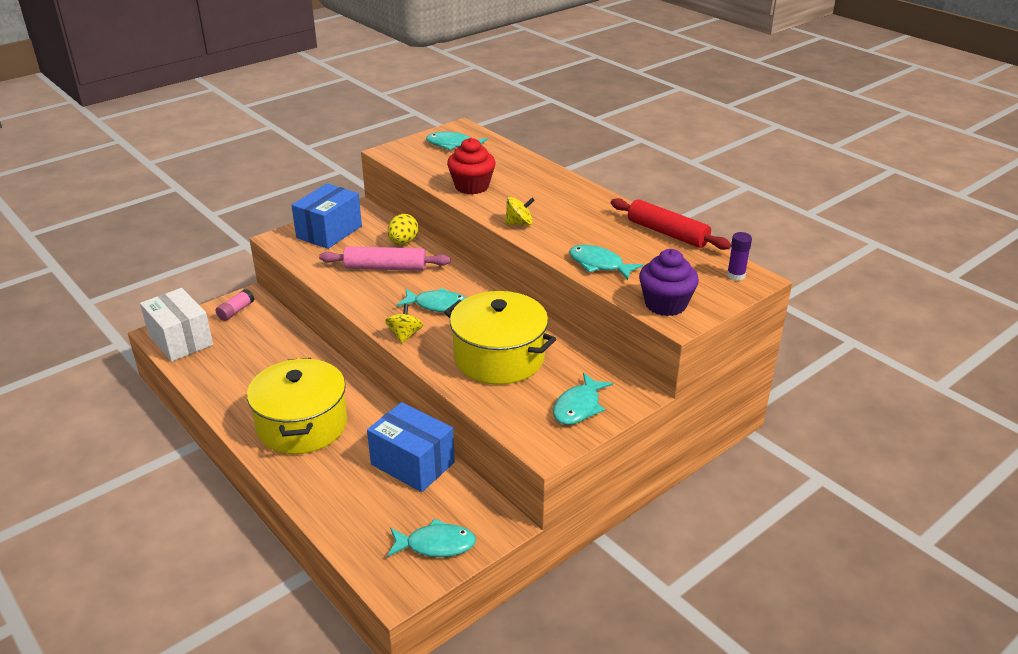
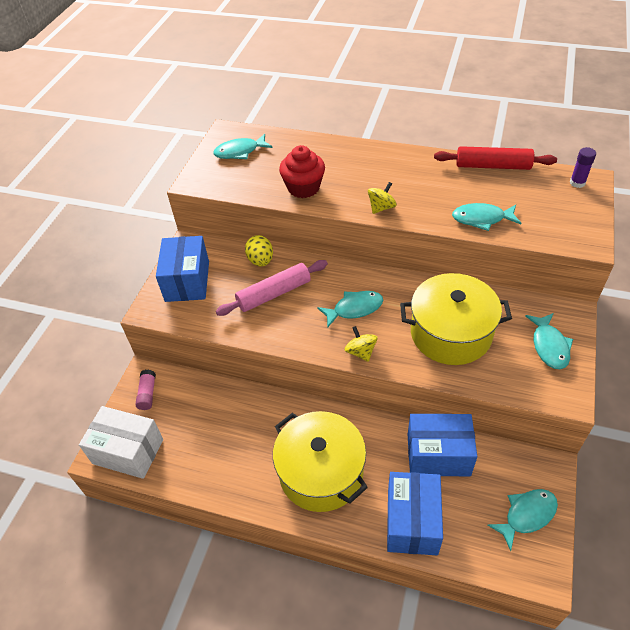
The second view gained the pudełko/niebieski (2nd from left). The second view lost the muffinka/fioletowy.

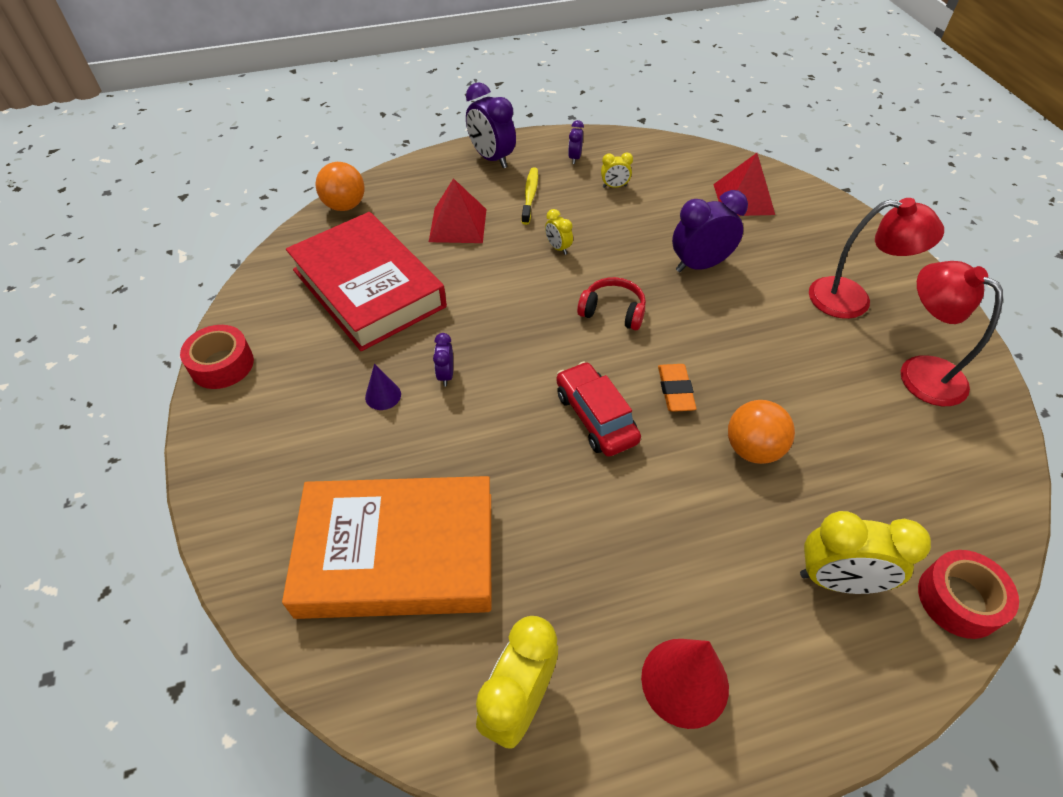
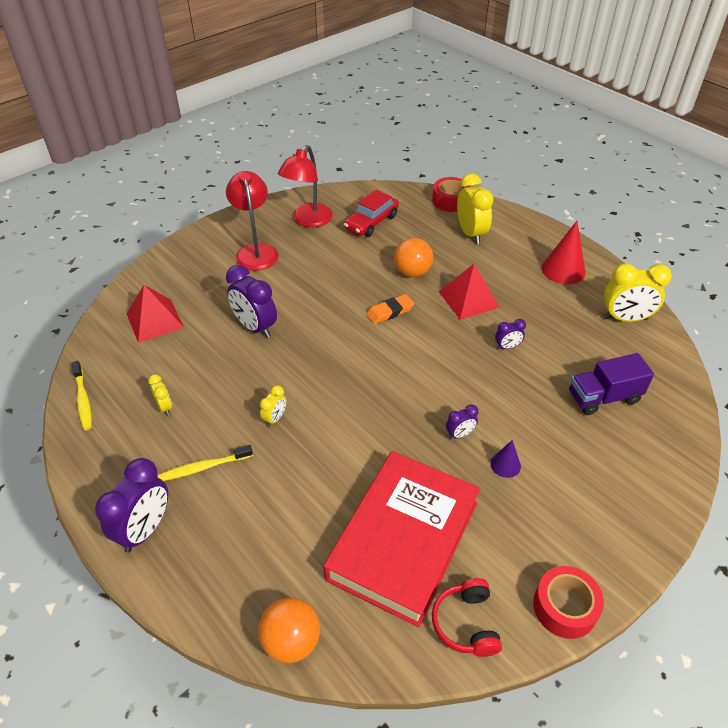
The second view gained the szczoteczka do zębów/żółty (1st from left). The samochód/czerwony ended up elsewhere. The słuchawki/czerwony ended up elsewhere. The piramida/czerwony (1st from left in the first image) ended up elsewhere. The budzik/fioletowy (3rd from left in the first image) ended up elsewhere. Where the książka/pomarańczowy stood, the ciężarówka/fioletowy came to stand.

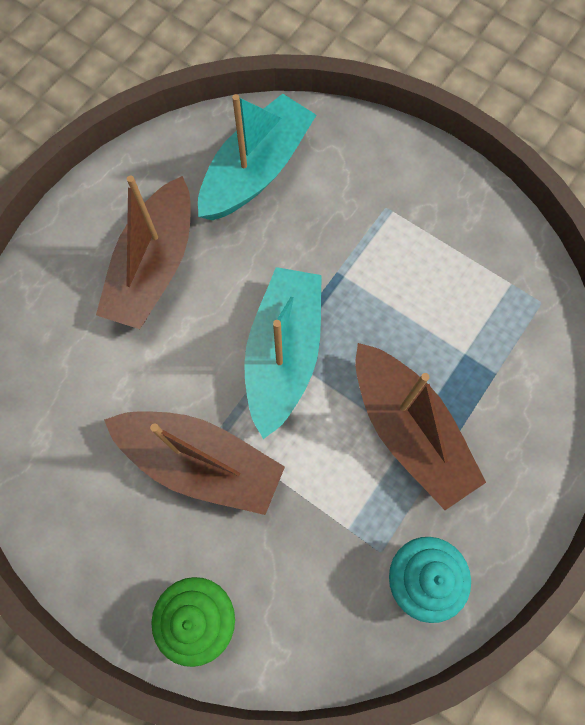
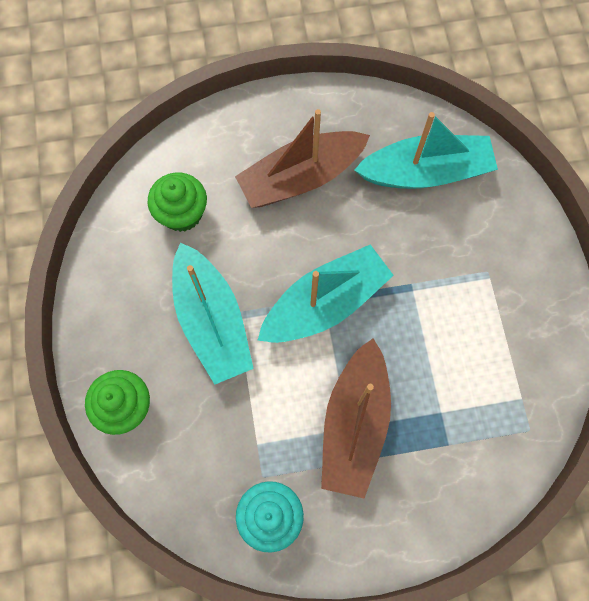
The second view gained the muffinka/zielony (2nd from left). What was the łódka/brązowy (2nd from left) turned into the łódka/turkusowy (1st from left).

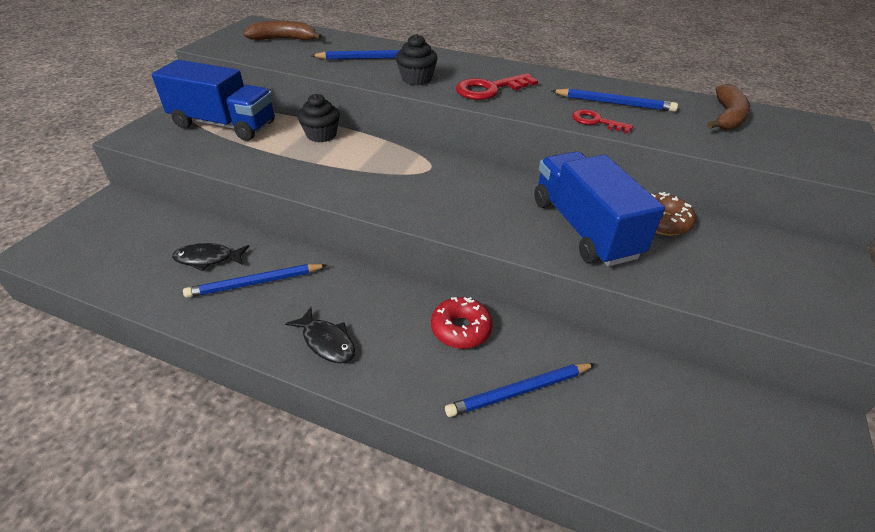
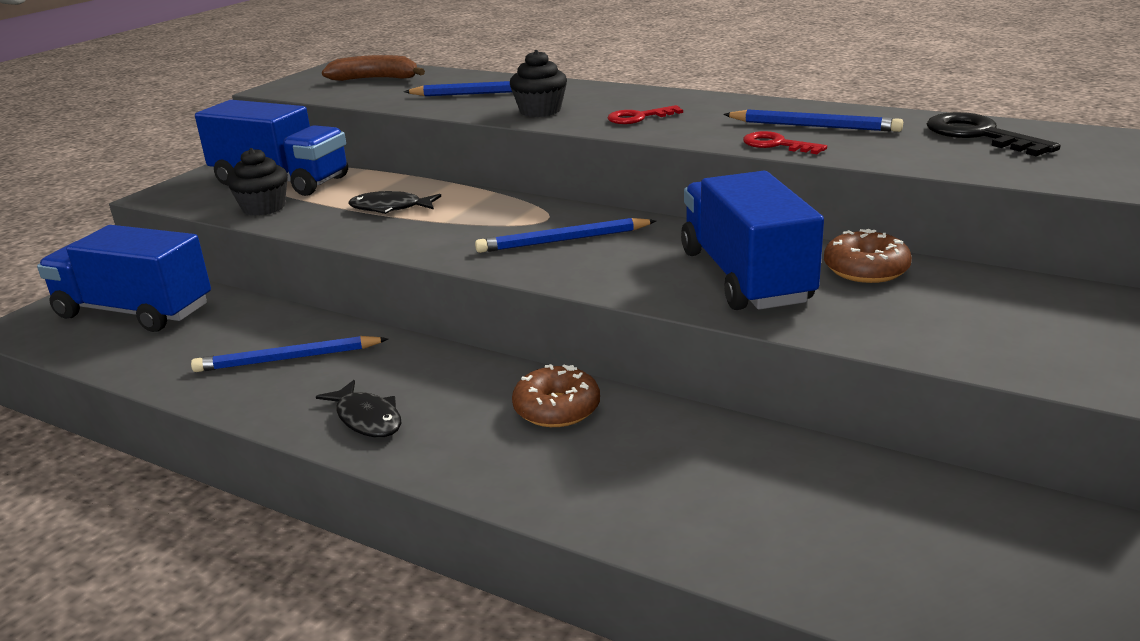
The second view gained the ciężarówka/niebieski (1st from left). The muffinka/czarny (1st from left) ended up elsewhere. The ryba/czarny (1st from left in the first image) ended up elsewhere. The ołówek/niebieski (3rd from left) ended up elsewhere. What was the donut/czerwony turned into the donut/brązowy (1st from left). The size of the klucz/czerwony (1st from left) changed by a factor of 0.63. Where the banan/brązowy (2nd from left) stood, the klucz/czarny came to stand.

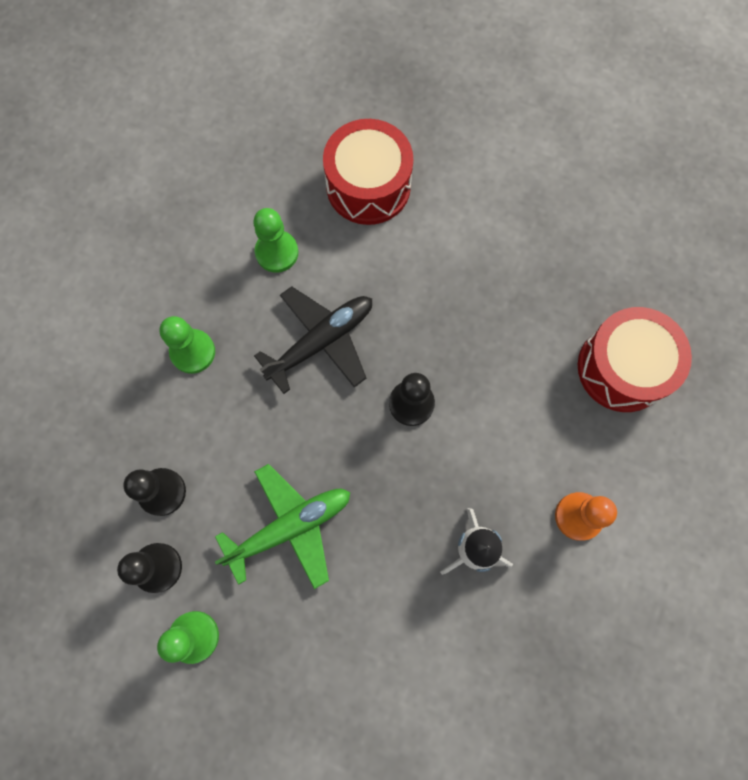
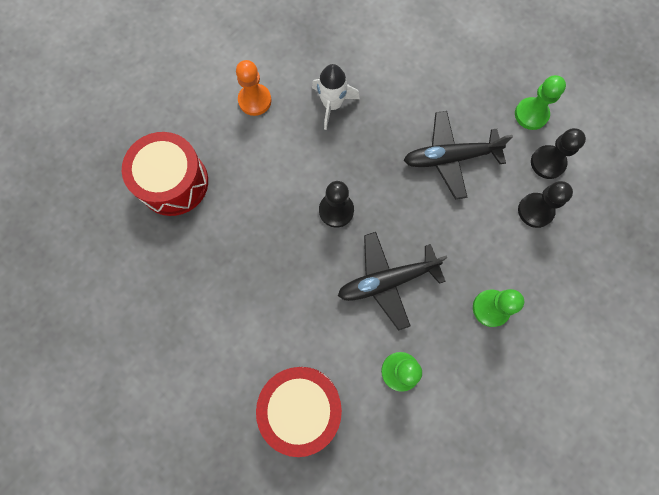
What was the samolot/zielony turned into the samolot/czarny (2nd from left).

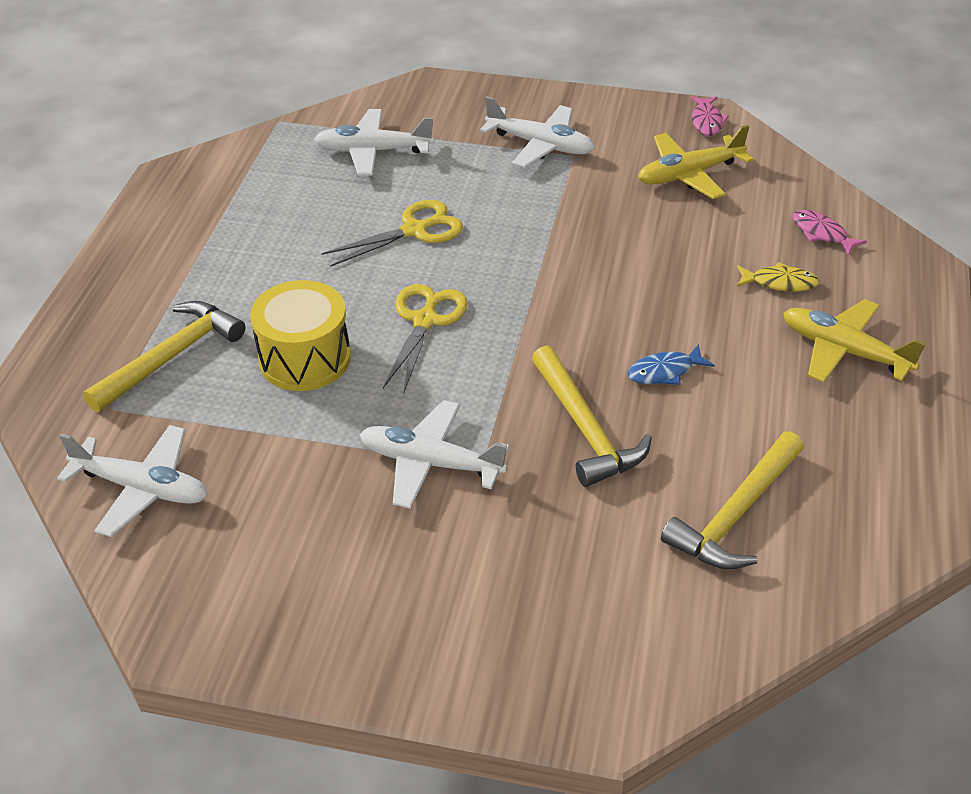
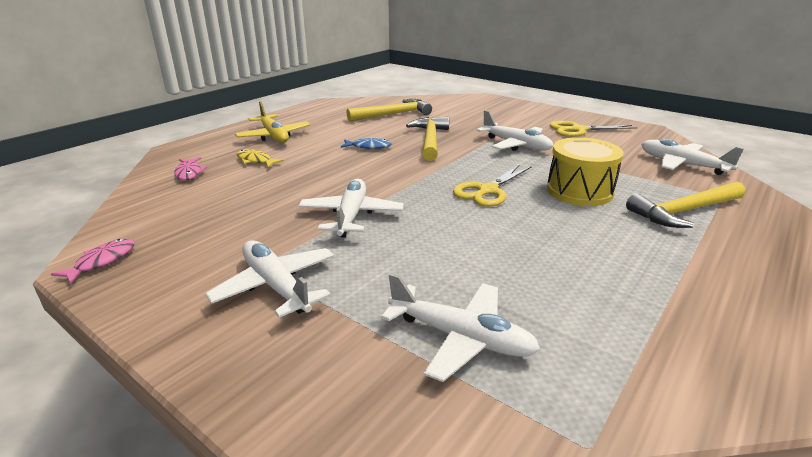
The second view gained the samolot/biały (2nd from left). The nożyczki/żółty (1st from left in the first image) ended up elsewhere. The second view lost the samolot/żółty (1st from left).

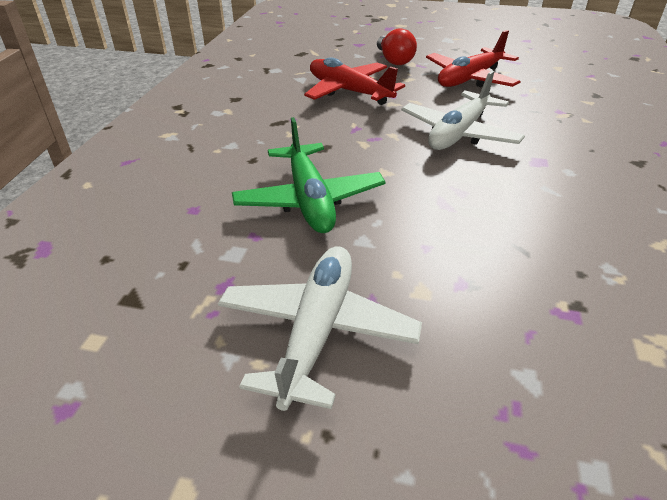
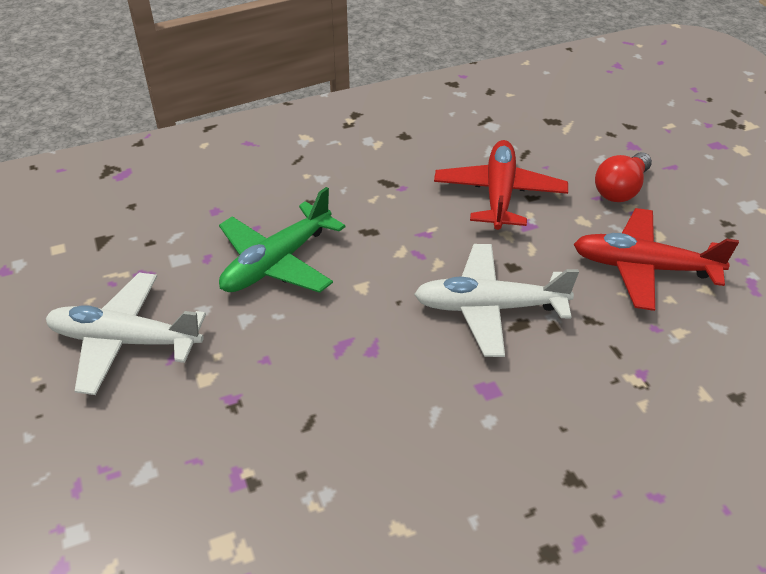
The samolot/biały (1st from left) ended up facing another way, 150 degrees counterclockwise from before.

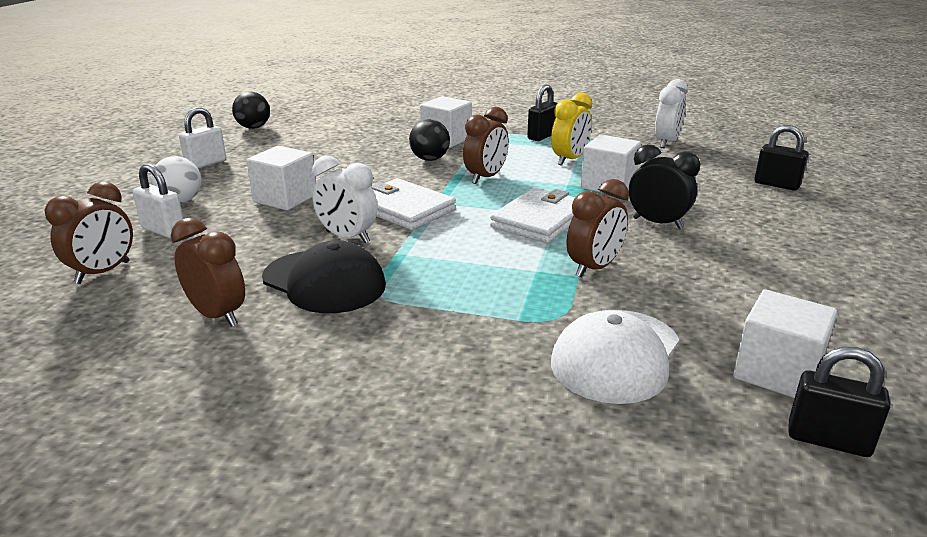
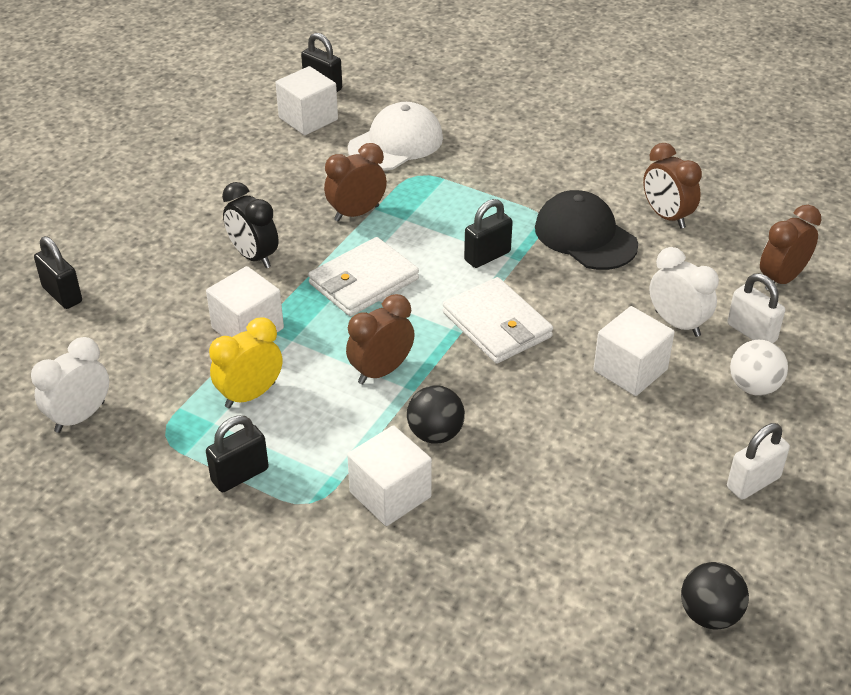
The second view gained the kłódka/czarny (4th from left). The budzik/biały (1st from left in the first image) ended up elsewhere.

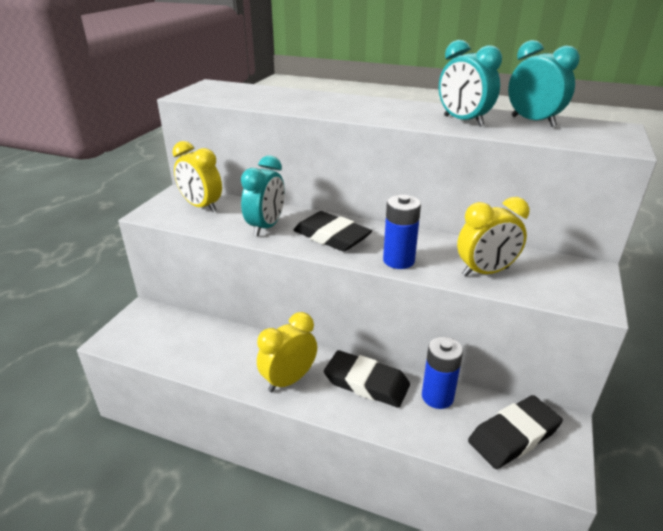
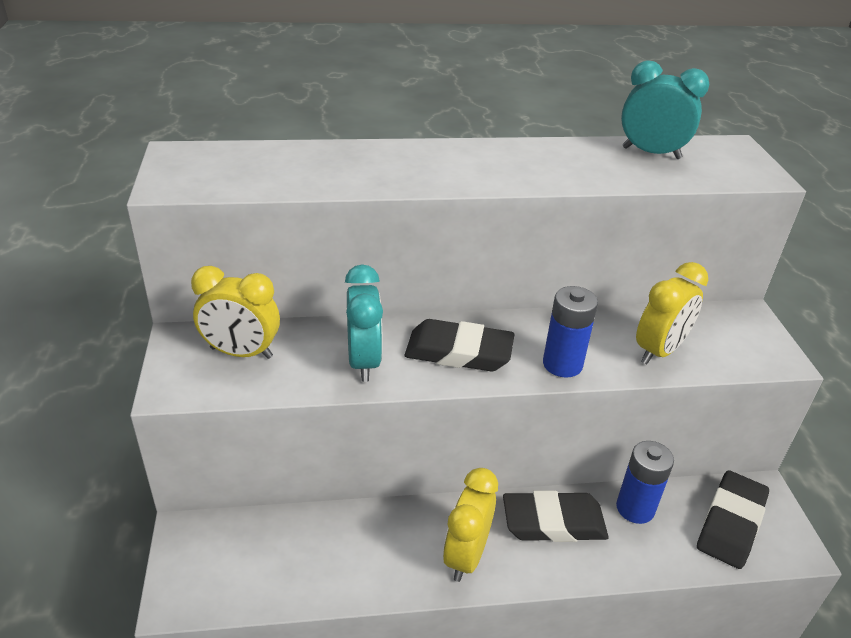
The second view lost the budzik/turkusowy (2nd from left).

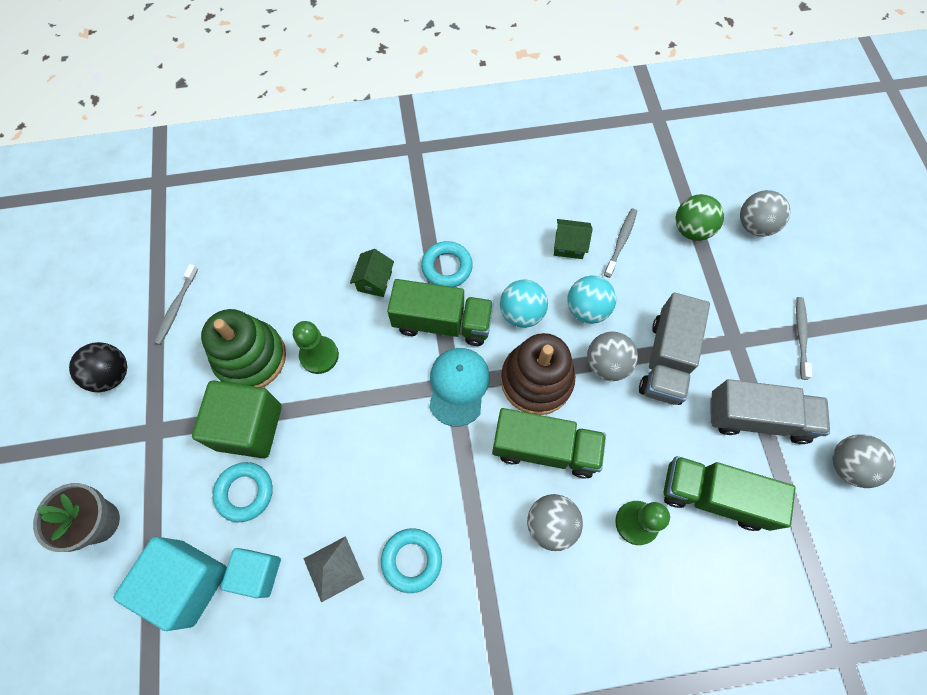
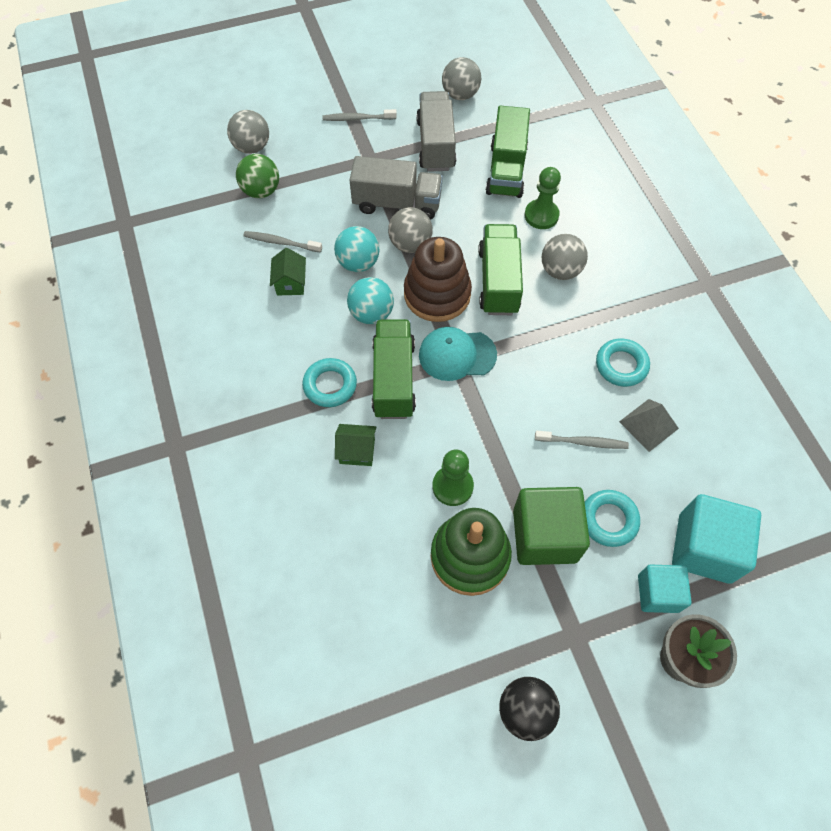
The szczoteczka do zębów/szary (1st from left in the first image) ended up elsewhere. The sześcian/turkusowy (2nd from left in the first image) ended up elsewhere.

